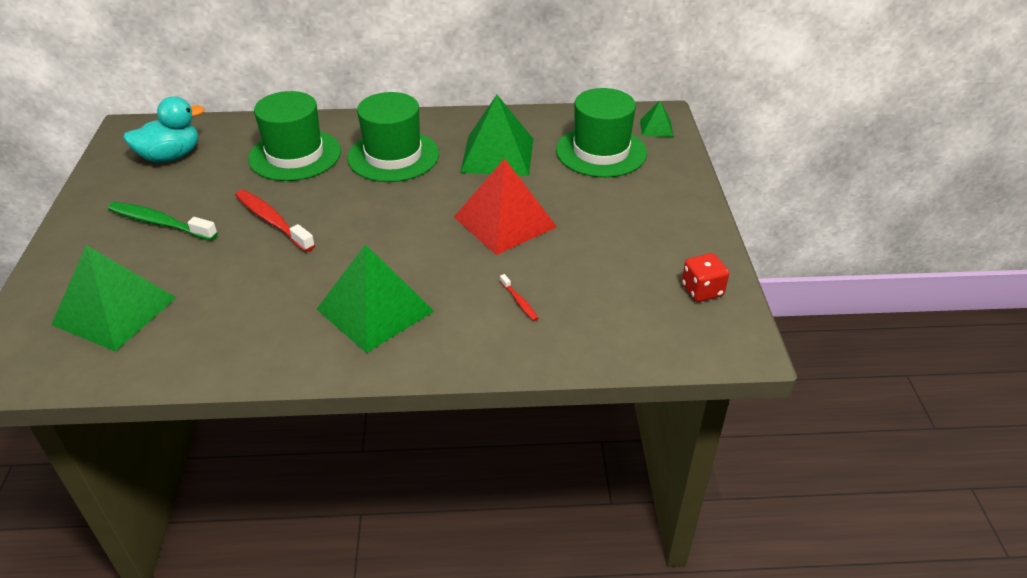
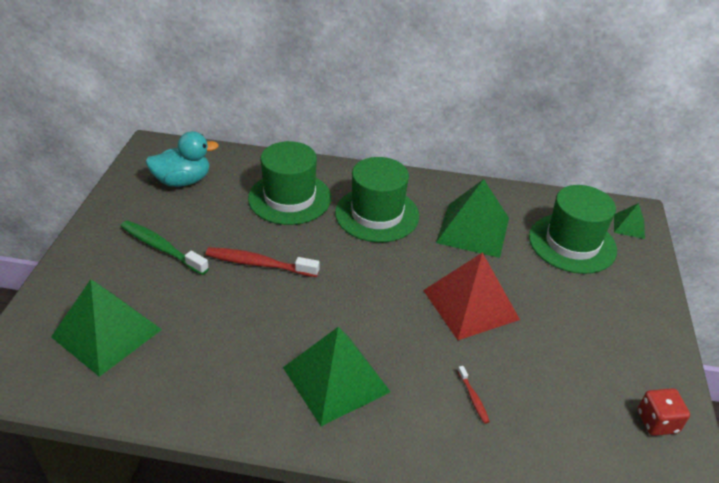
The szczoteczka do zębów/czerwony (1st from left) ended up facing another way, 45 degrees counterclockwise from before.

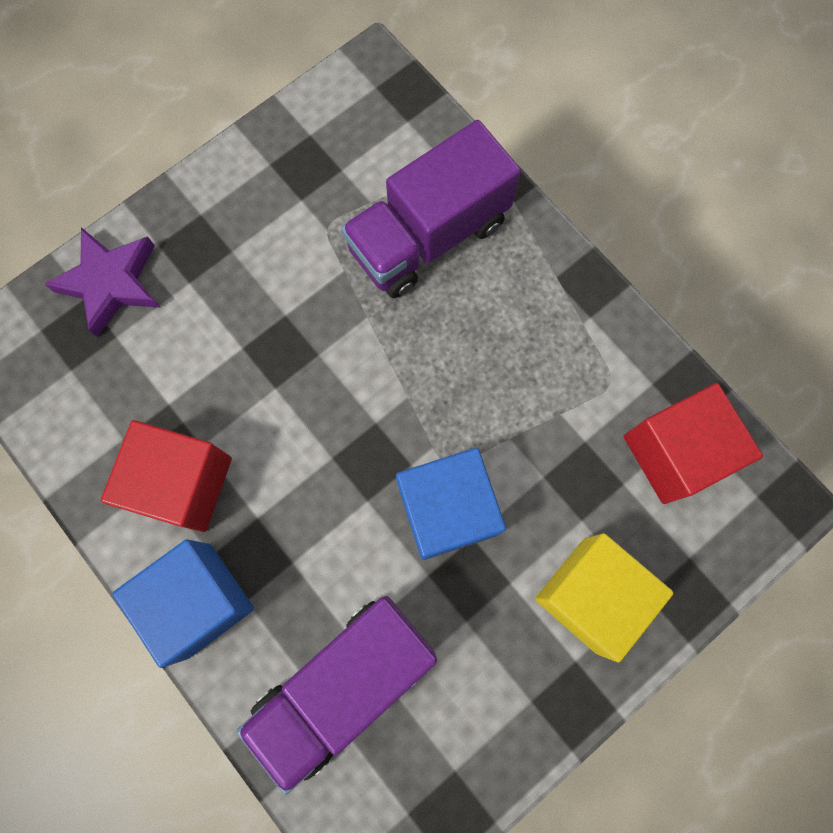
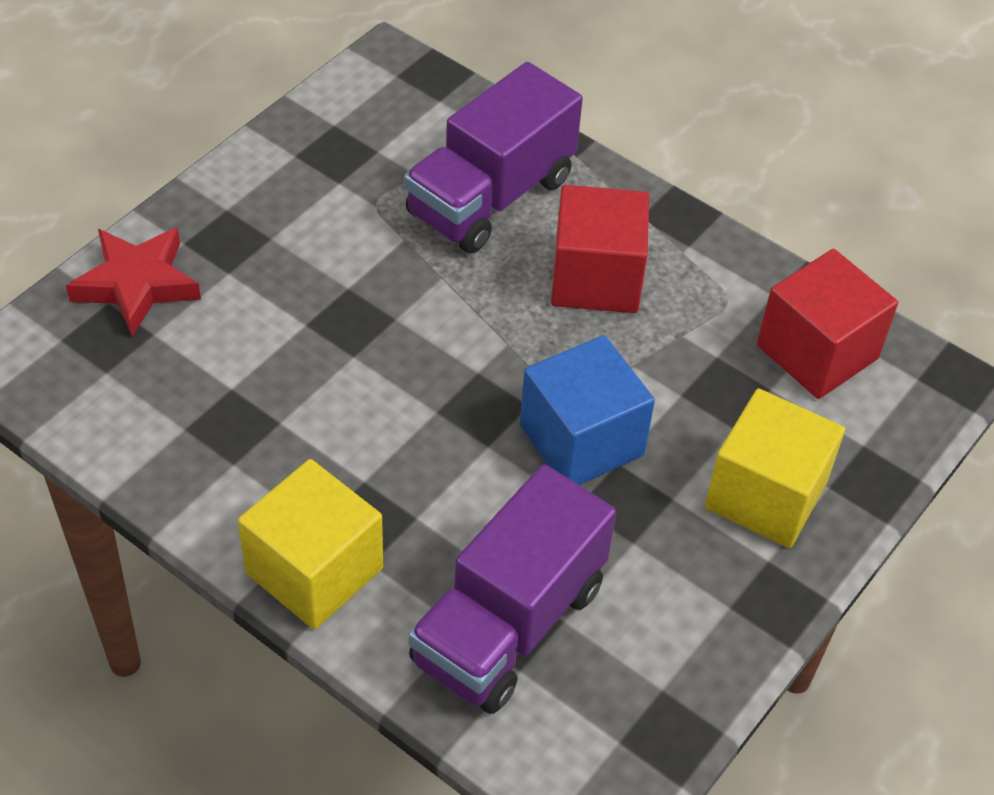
What was the gwiazda/fioletowy turned into the gwiazda/czerwony. What was the sześcian/niebieski (1st from left) turned into the sześcian/żółty (1st from left). The sześcian/czerwony (1st from left) ended up elsewhere.

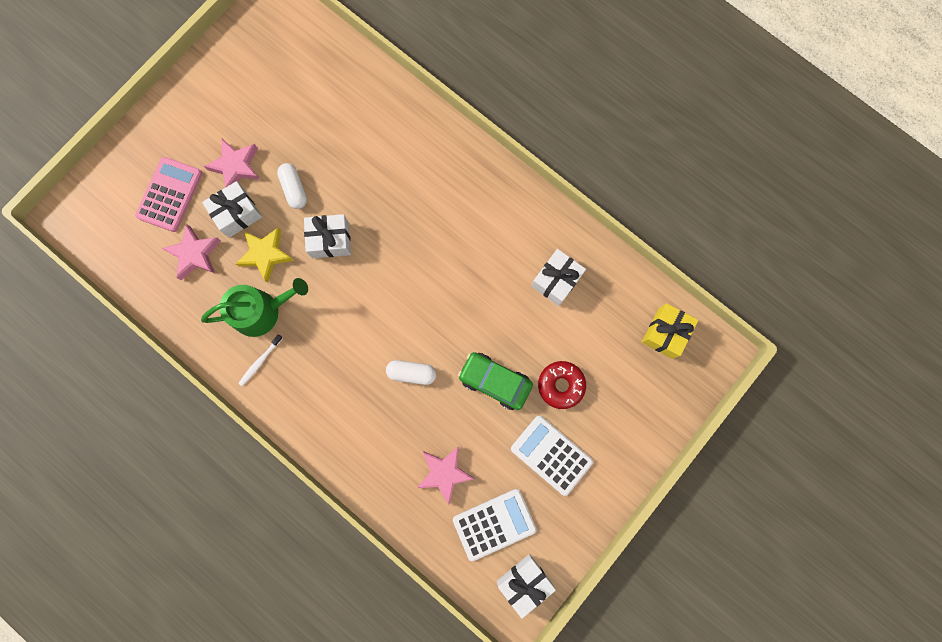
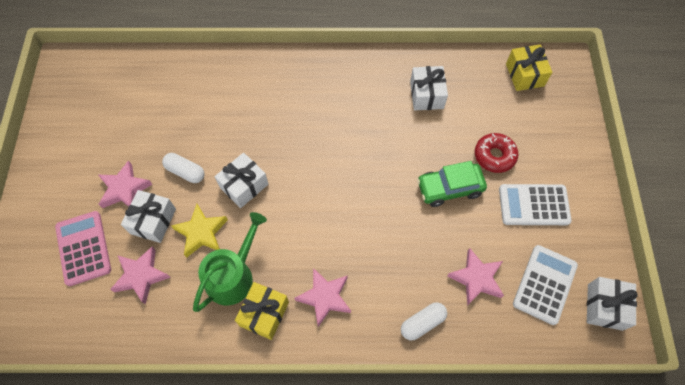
Where the szczoteczka do zębów/biały stood, the prezent/żółty (1st from left) came to stand. The second view gained the gwiazda/różowy (3rd from left). The kapsułka/biały (2nd from left) ended up elsewhere.

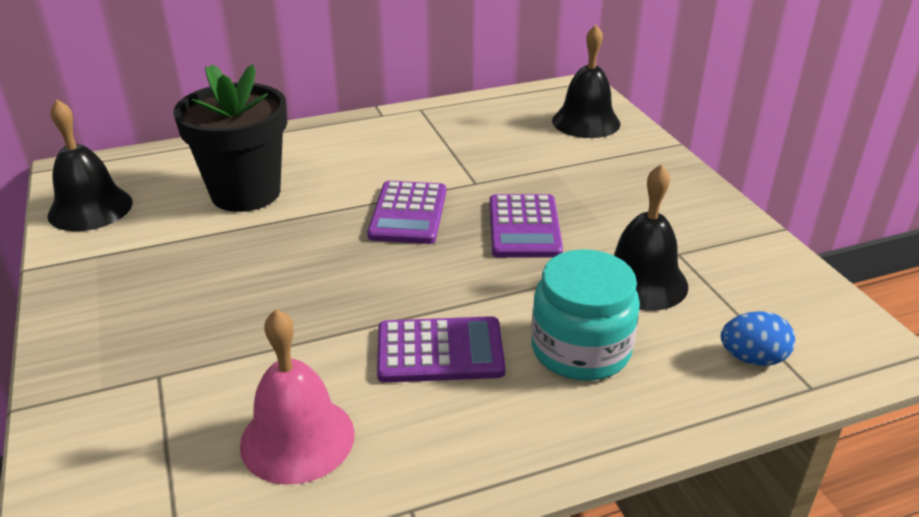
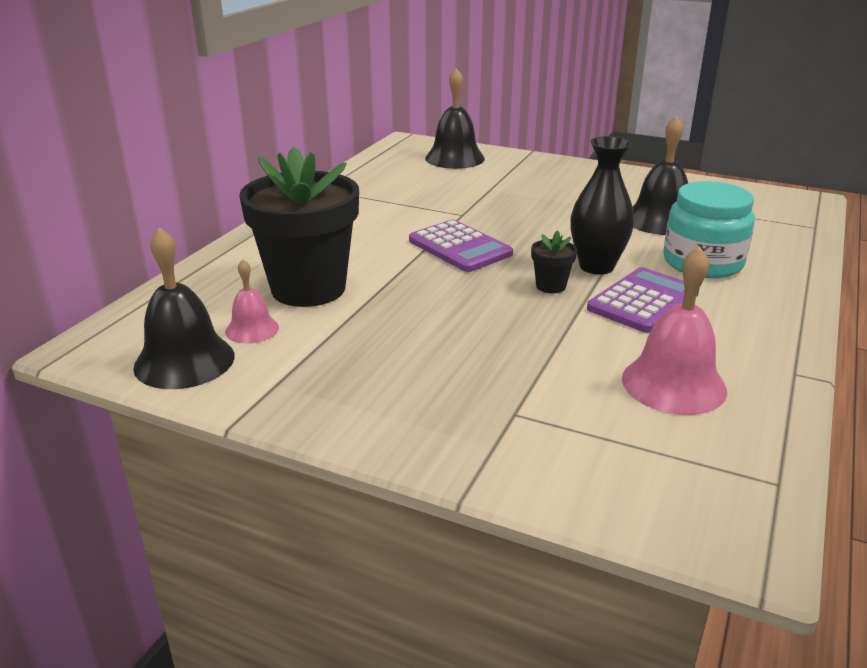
The second view gained the dzwonek/różowy (1st from left). The second view gained the doniczka/czarny (2nd from left). The second view gained the wazon/czarny. The second view lost the kalkulator/fioletowy (3rd from left). The second view lost the jajko/niebieski.

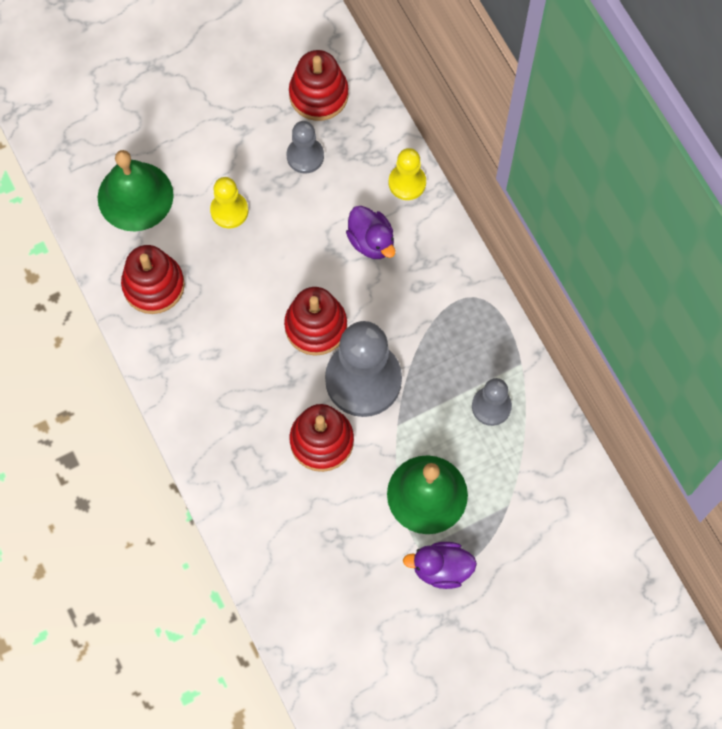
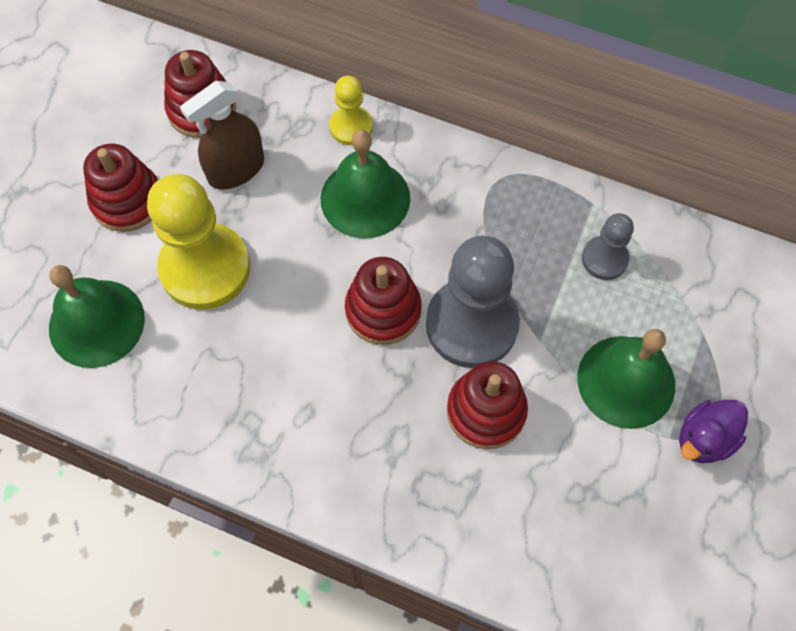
The zabawka nakładanka/czerwony (1st from left) ended up elsewhere. The size of the pionek/żółty (1st from left) changed by a factor of 1.94. Where the pionek/szary (1st from left) stood, the spryskiwacz/brązowy came to stand. Where the kaczka/fioletowy (1st from left) stood, the dzwonek/zielony (2nd from left) came to stand.

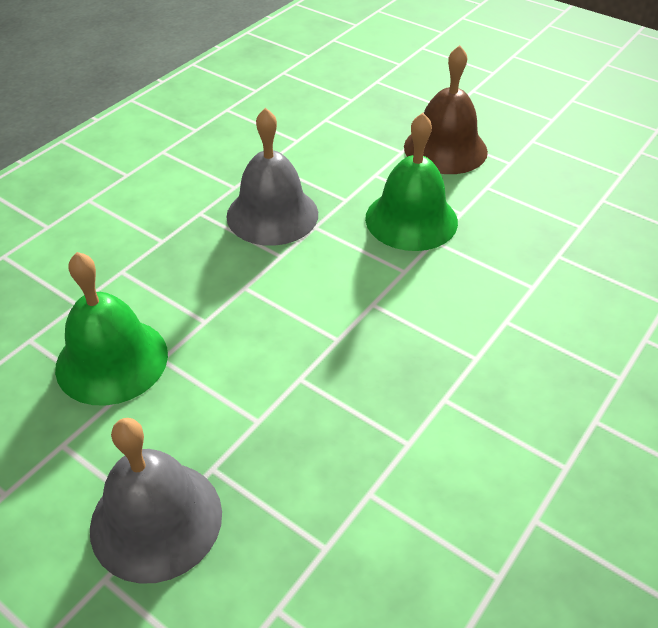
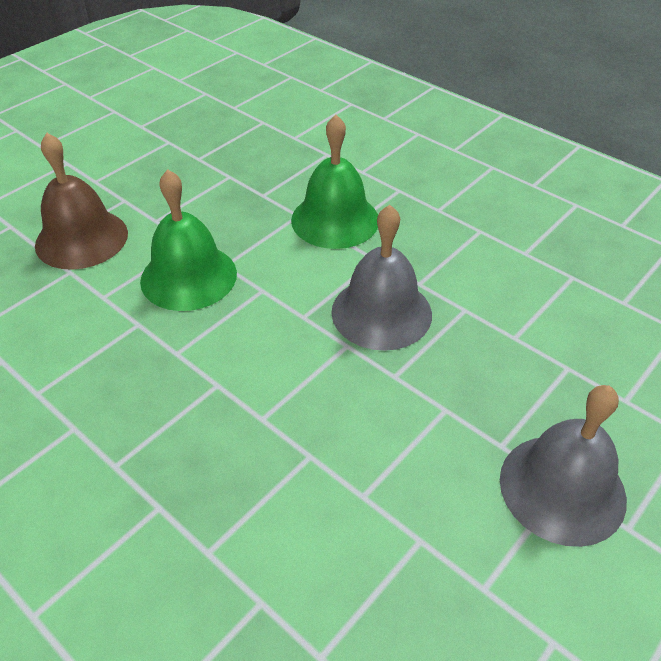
The dzwonek/zielony (1st from left in the first image) ended up elsewhere. The dzwonek/szary (2nd from left in the first image) ended up elsewhere.

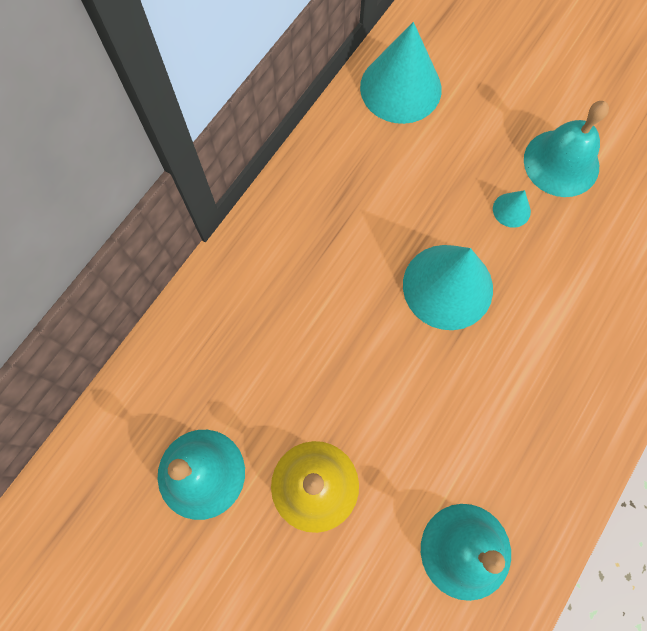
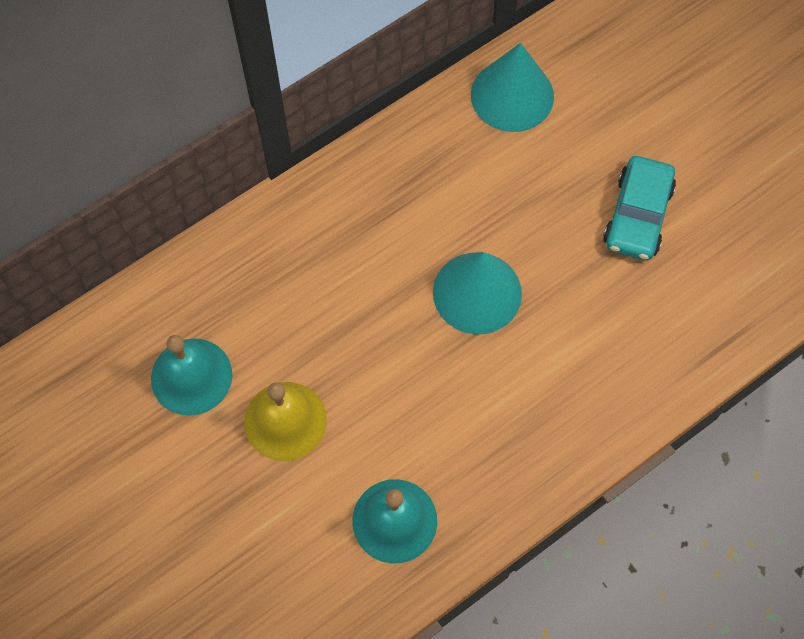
Where the dzwonek/turkusowy (3rd from left) stood, the samochód/turkusowy came to stand. The second view lost the stożek/turkusowy (3rd from left).

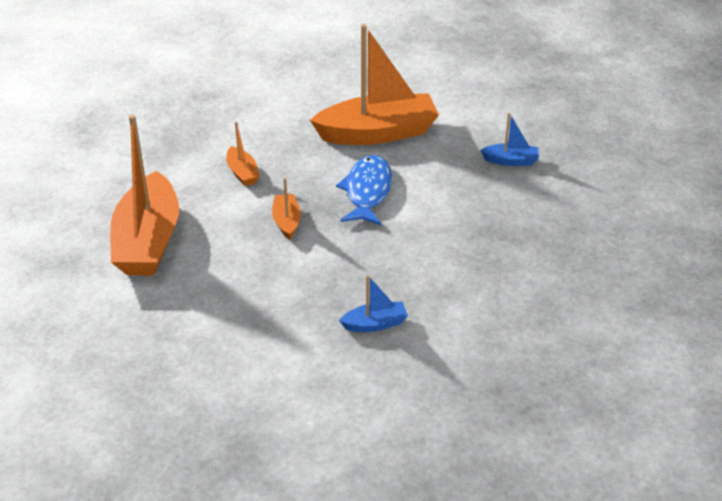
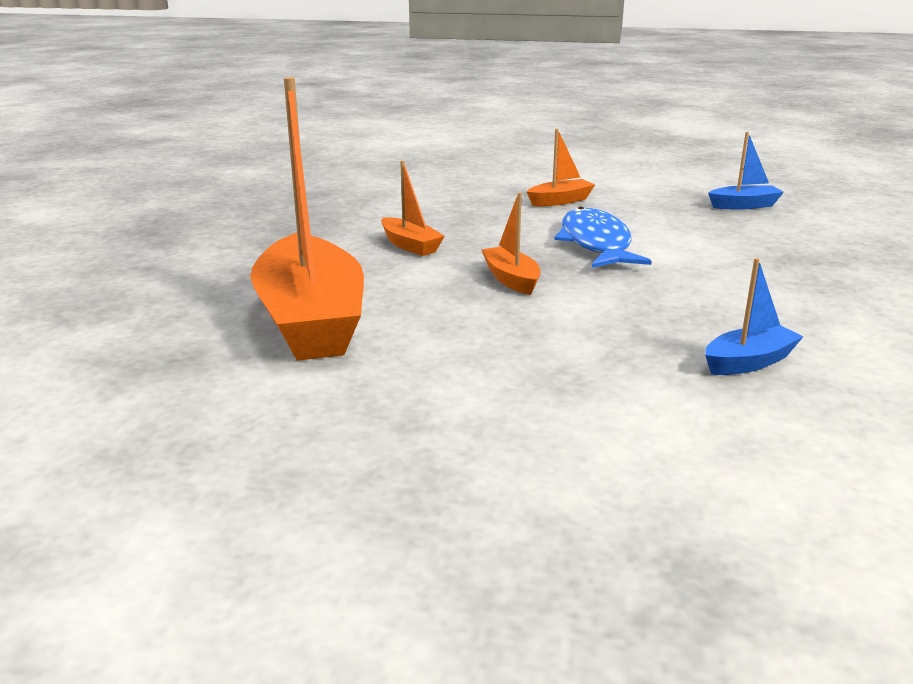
The size of the łódka/pomarańczowy (4th from left) changed by a factor of 0.44.

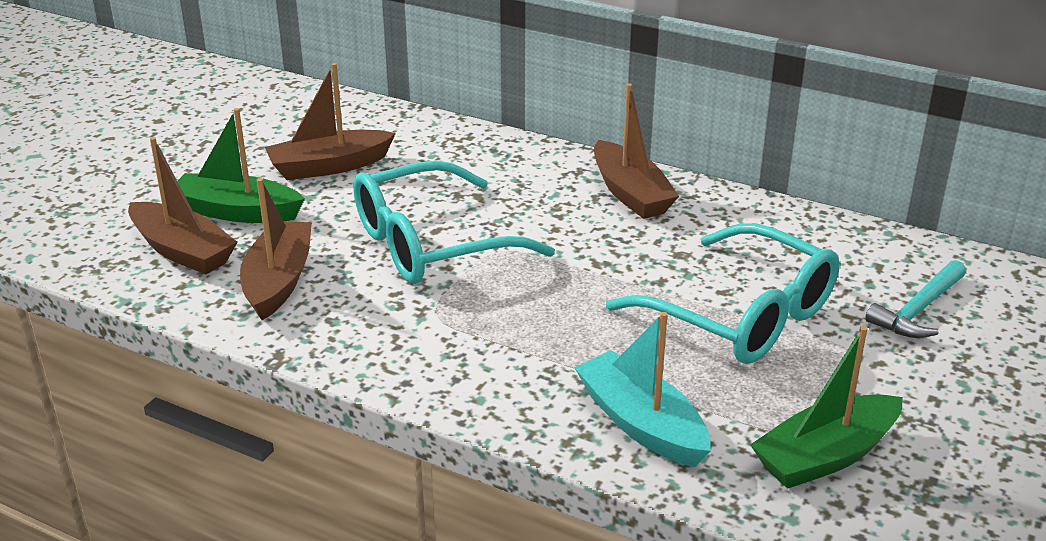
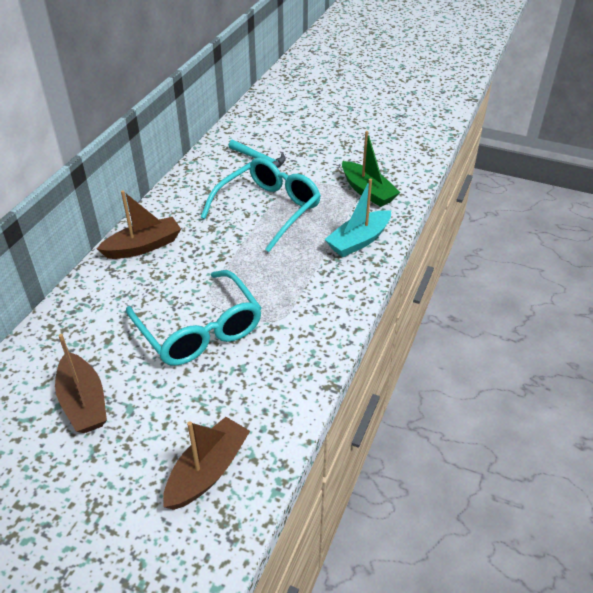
The second view lost the łódka/zielony (1st from left). The second view lost the łódka/brązowy (2nd from left).

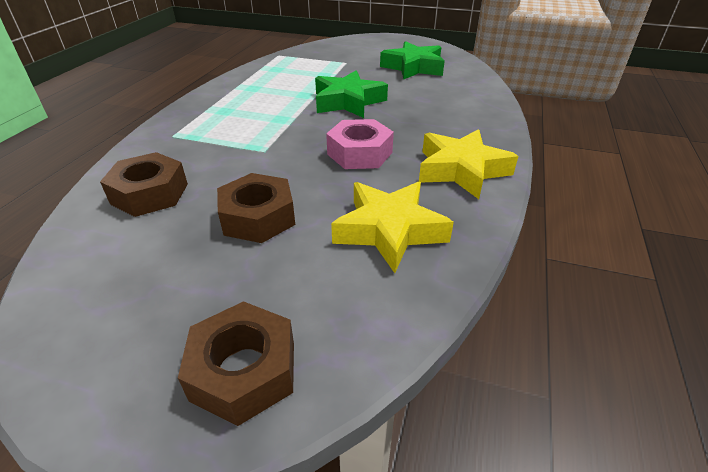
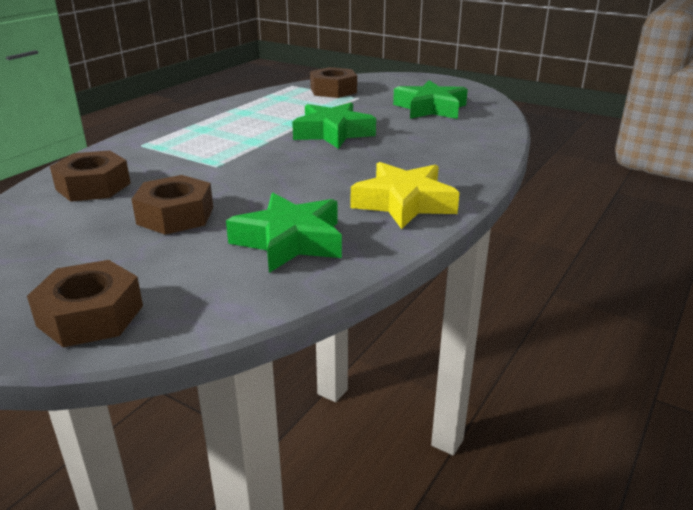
What was the gwiazda/żółty (1st from left) turned into the gwiazda/zielony (1st from left). The second view gained the nakrętka/brązowy (4th from left). The second view lost the nakrętka/różowy.

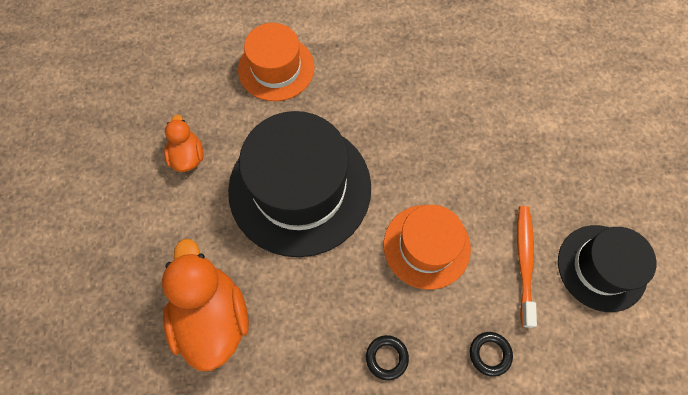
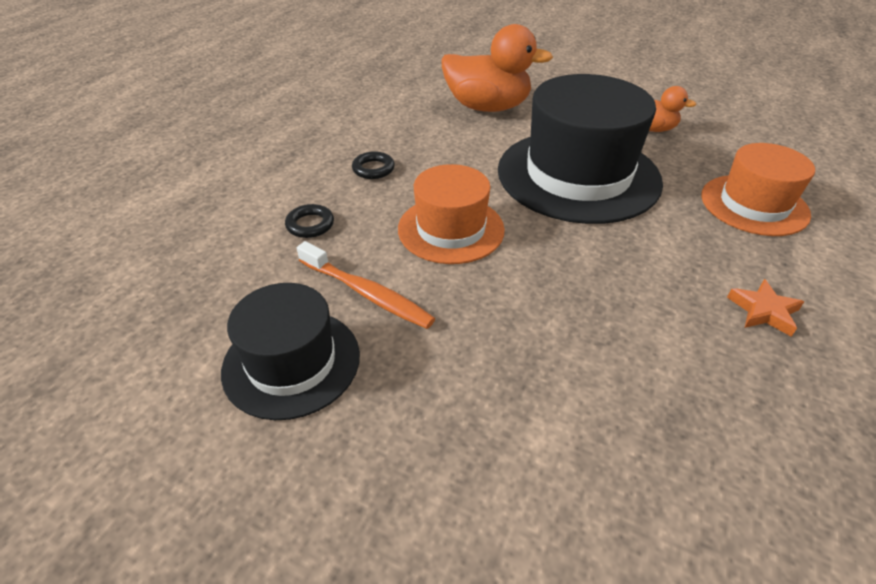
The second view gained the gwiazda/pomarańczowy.

